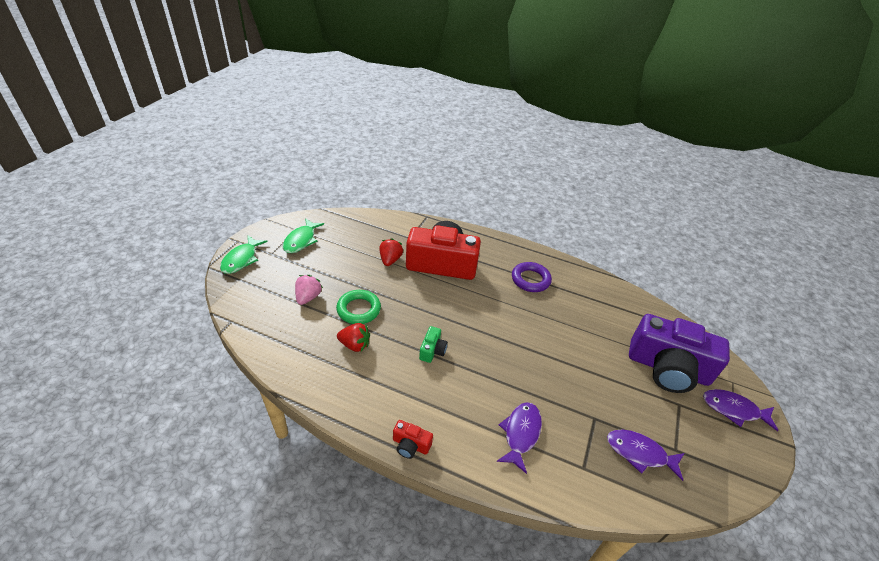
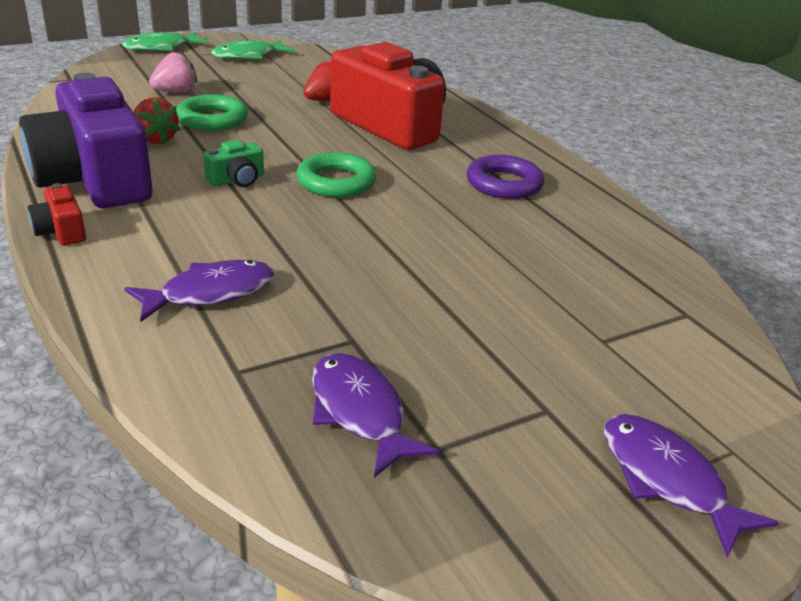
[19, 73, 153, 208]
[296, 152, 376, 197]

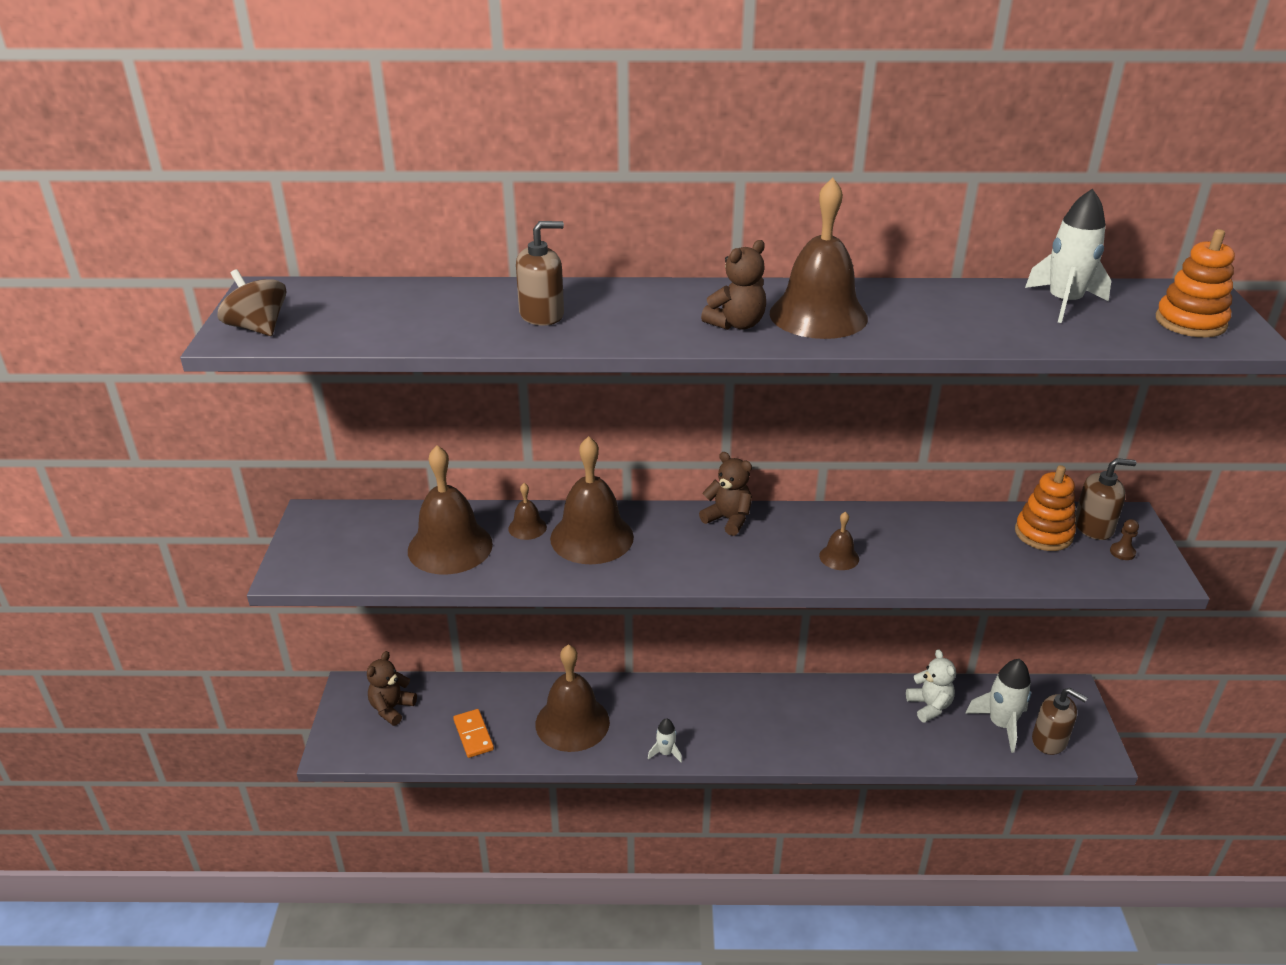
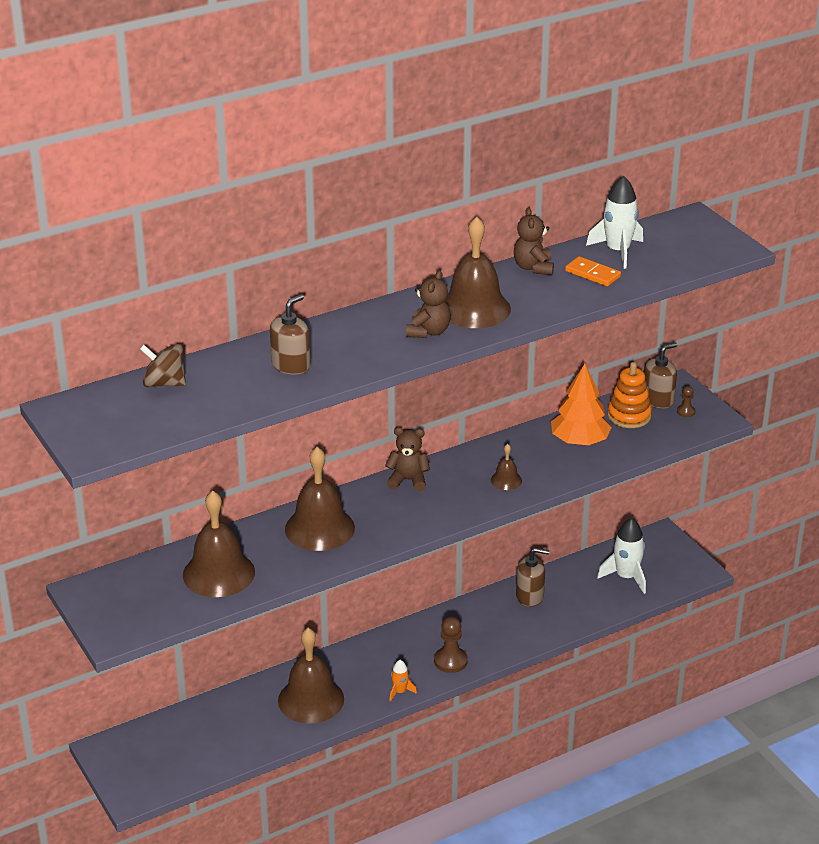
[140, 344, 186, 387]
[514, 207, 554, 275]
[565, 256, 621, 286]
[508, 483, 547, 540] (first image)
[389, 660, 417, 702]
[906, 649, 956, 723] (first image)
[516, 547, 549, 607]
[1156, 229, 1235, 337] (first image)
[434, 617, 468, 673]
[551, 364, 612, 445]

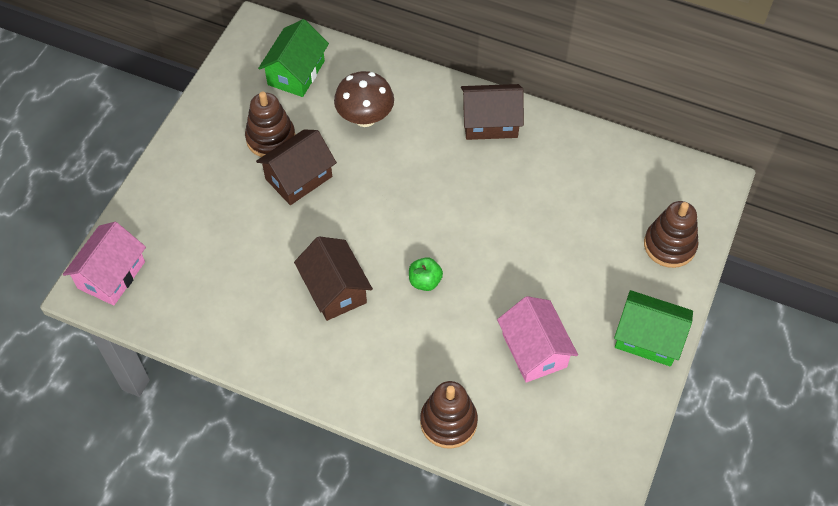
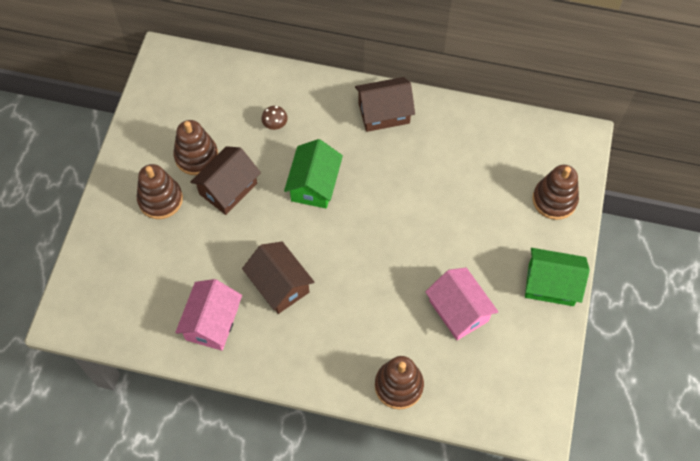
[175, 279, 242, 351]
[284, 139, 343, 209]
[261, 106, 288, 130]
[409, 257, 443, 291] (first image)
[137, 164, 183, 219]

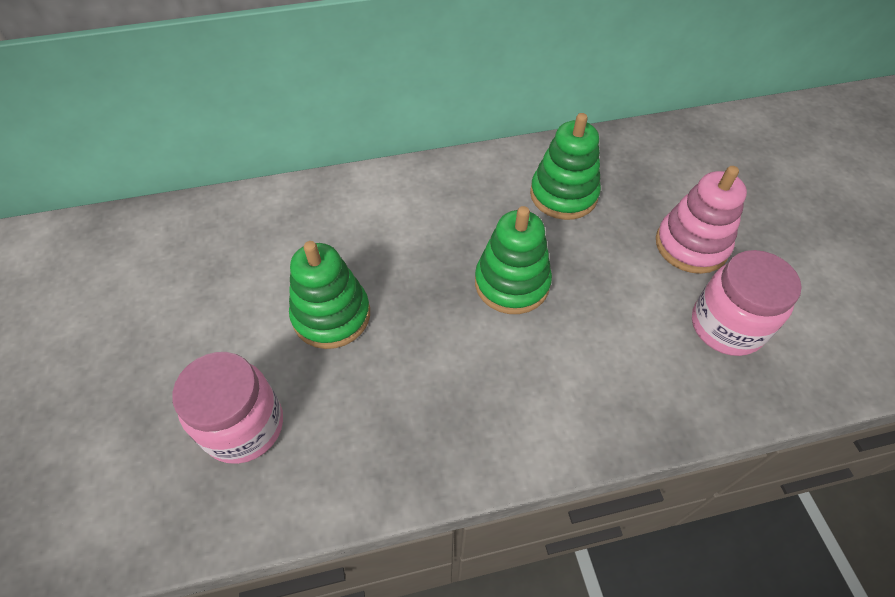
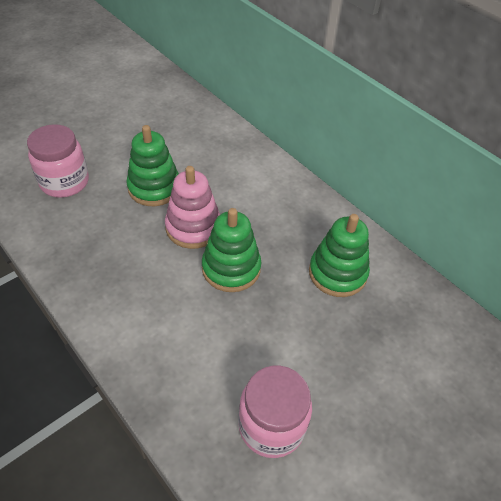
[165, 166, 220, 249]

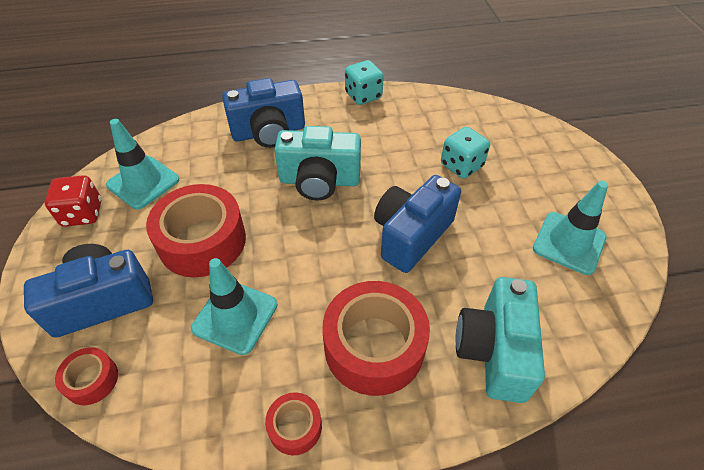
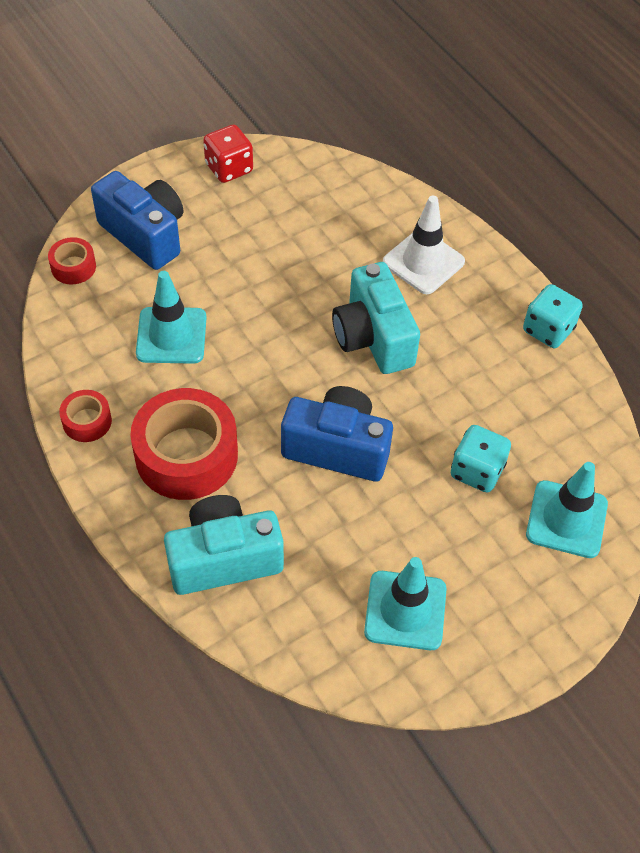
[526, 462, 608, 558]
[146, 184, 246, 277] (first image)
[383, 196, 465, 294]

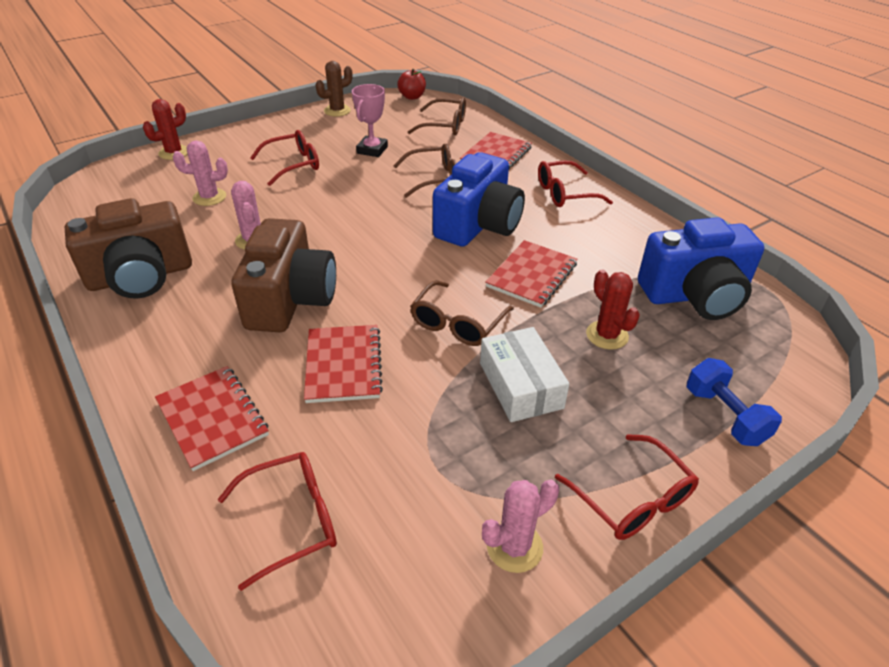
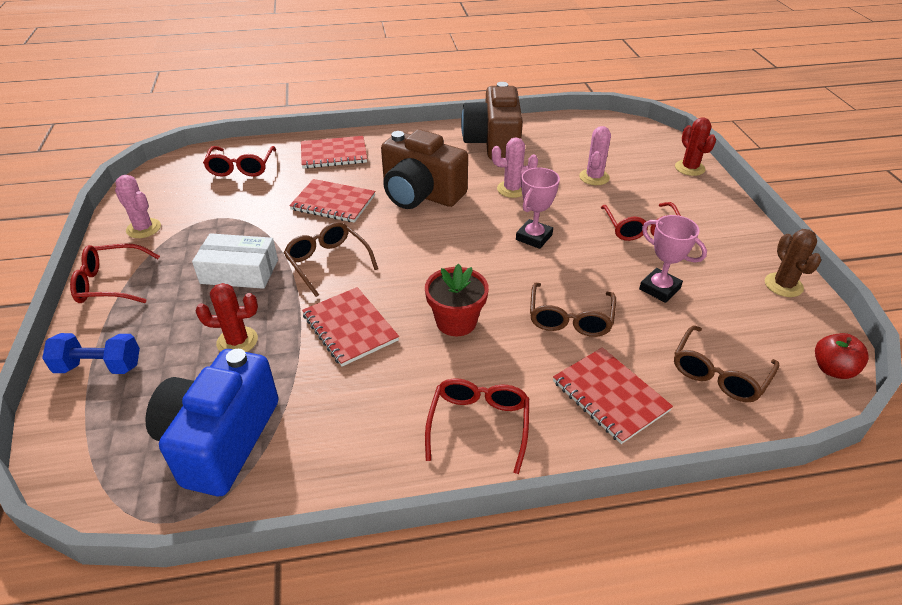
[425, 264, 489, 336]
[115, 175, 161, 238]
[516, 168, 560, 249]

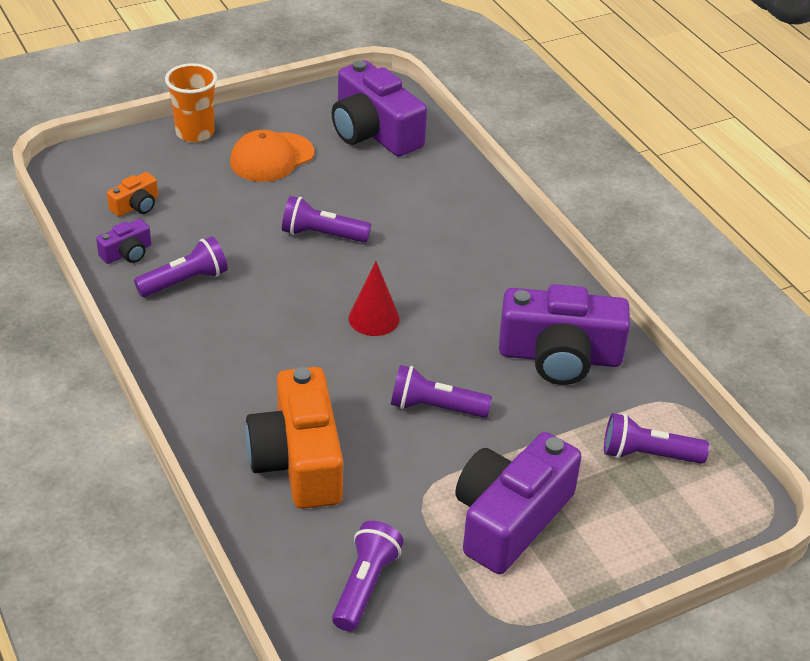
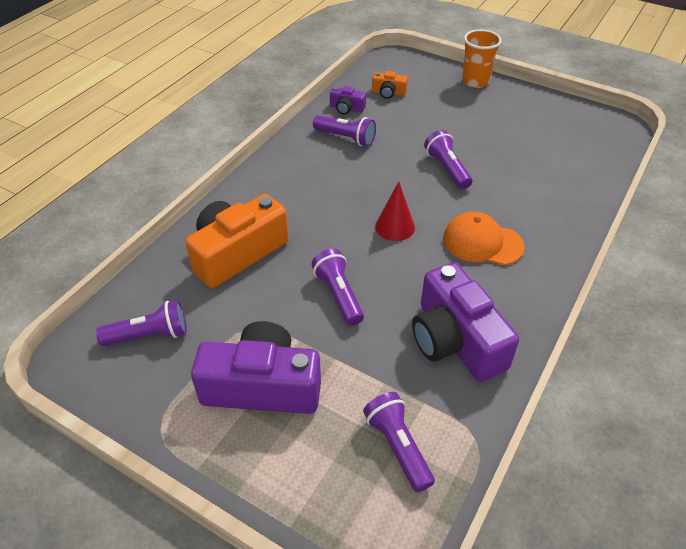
[443, 212, 524, 265]
[332, 60, 427, 157] (first image)

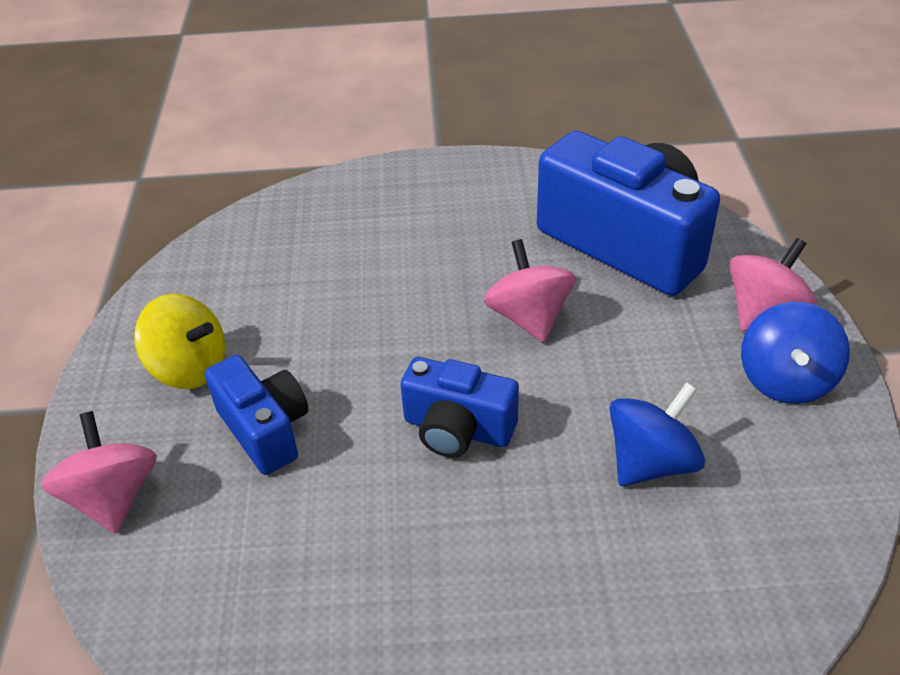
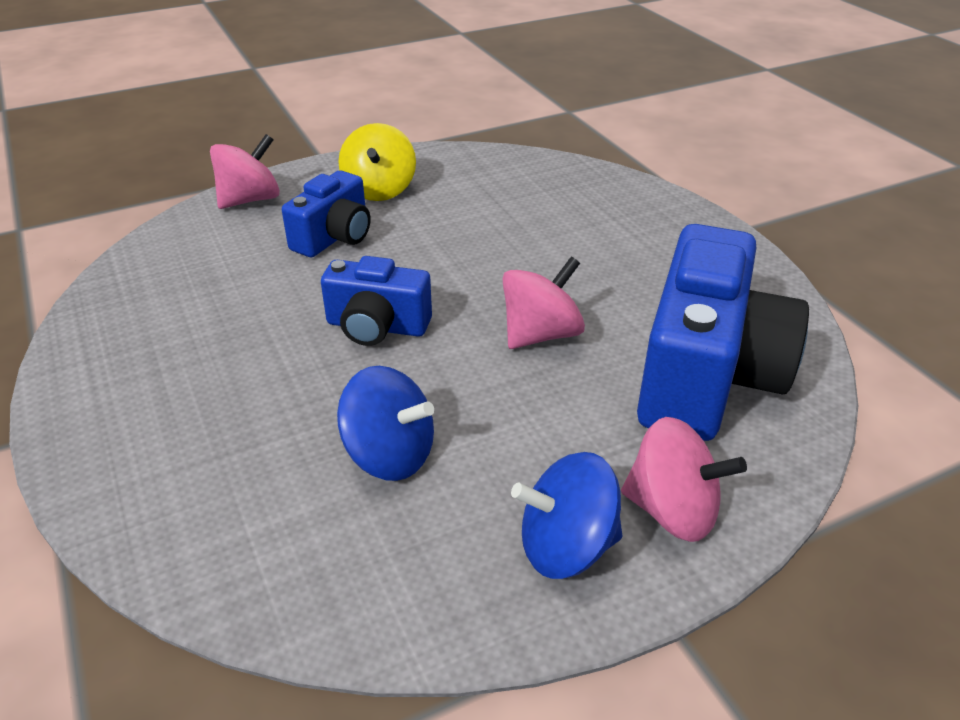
[321, 256, 432, 346]

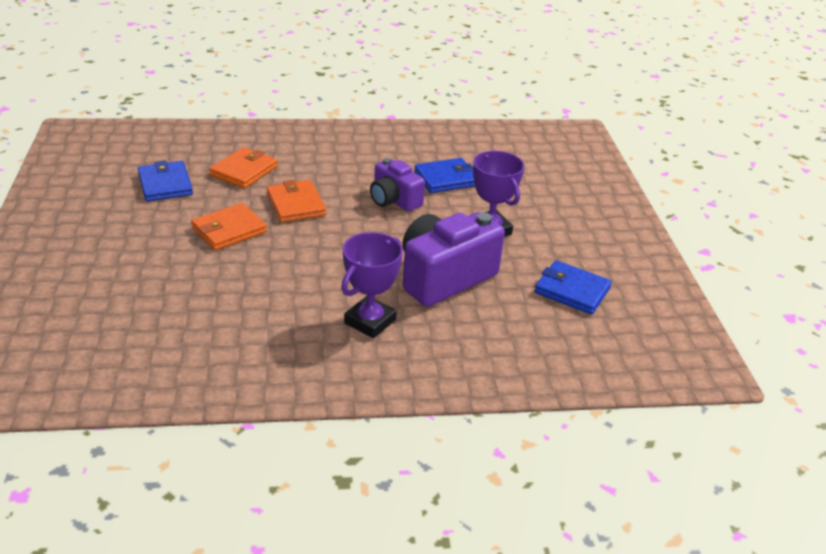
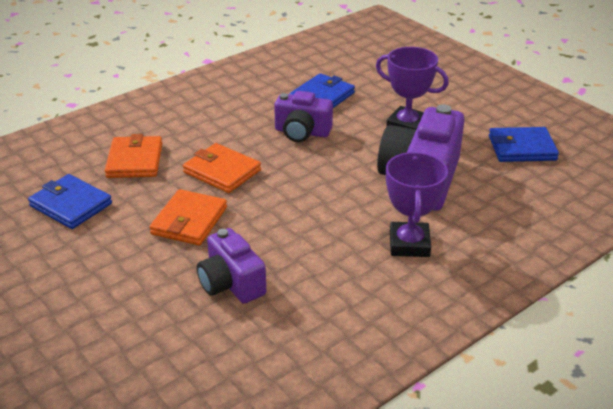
[197, 228, 266, 304]

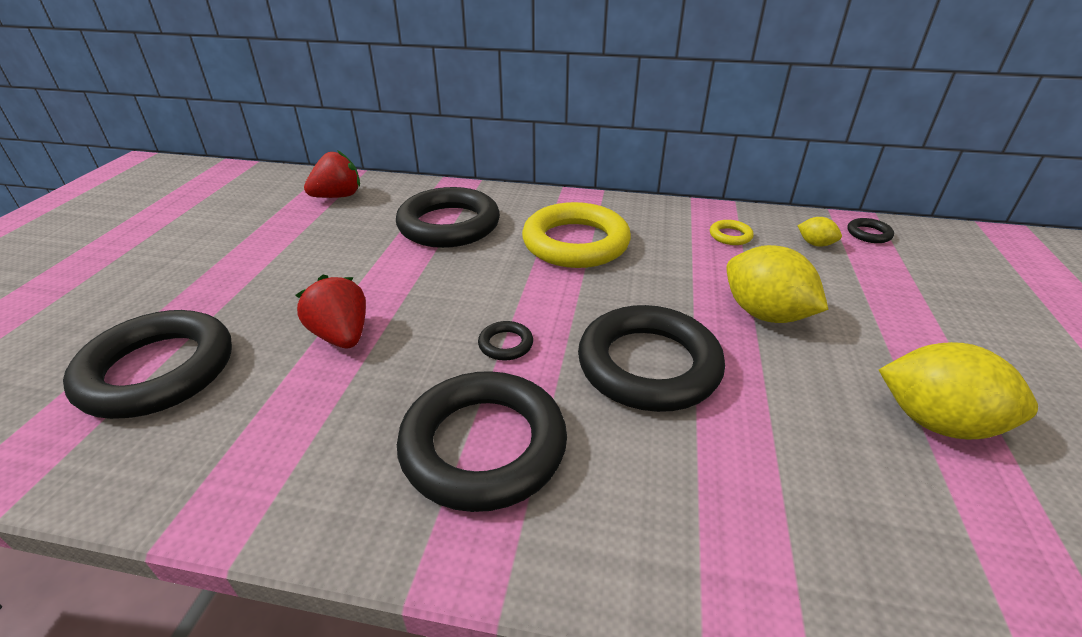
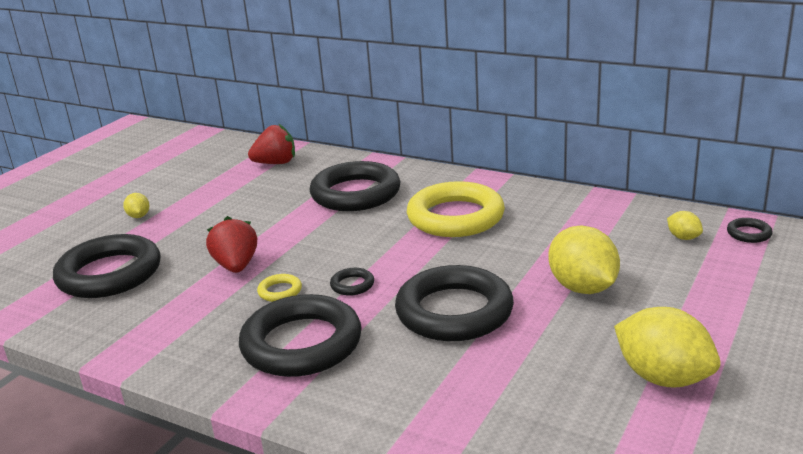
[257, 274, 302, 302]
[123, 193, 149, 218]

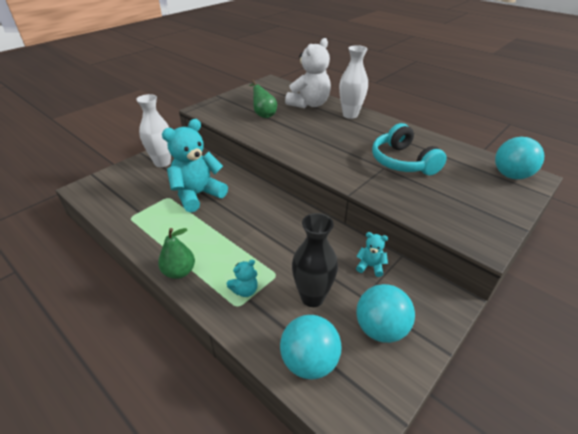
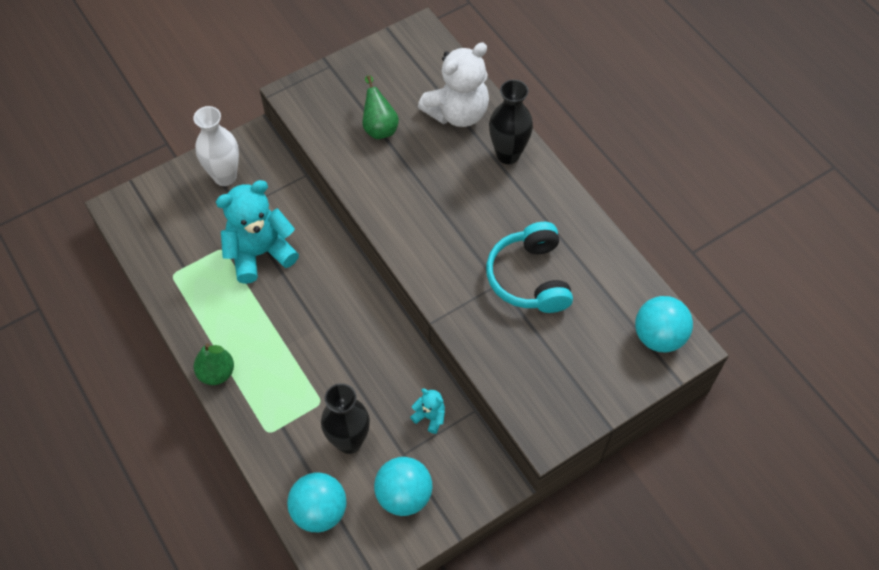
[227, 260, 258, 297] (first image)
[489, 80, 533, 164]

